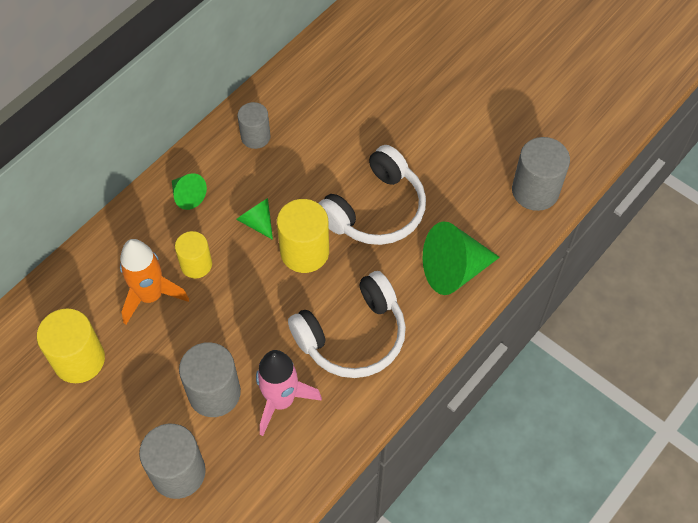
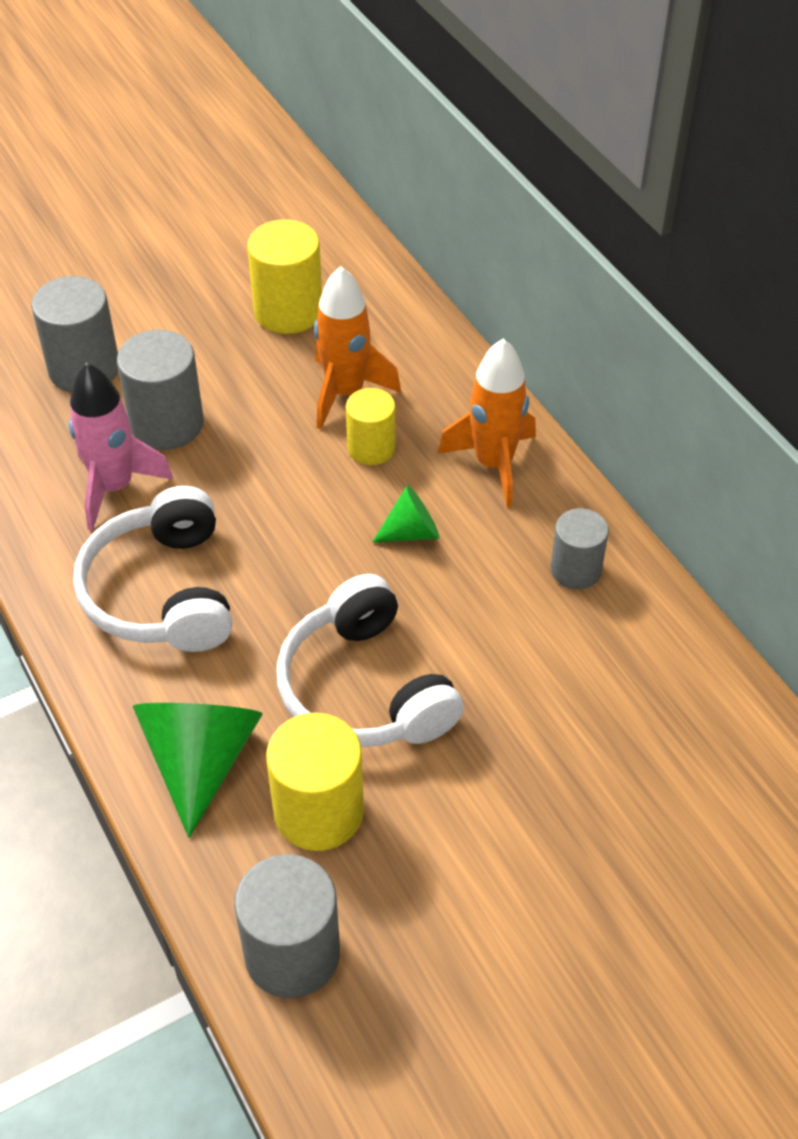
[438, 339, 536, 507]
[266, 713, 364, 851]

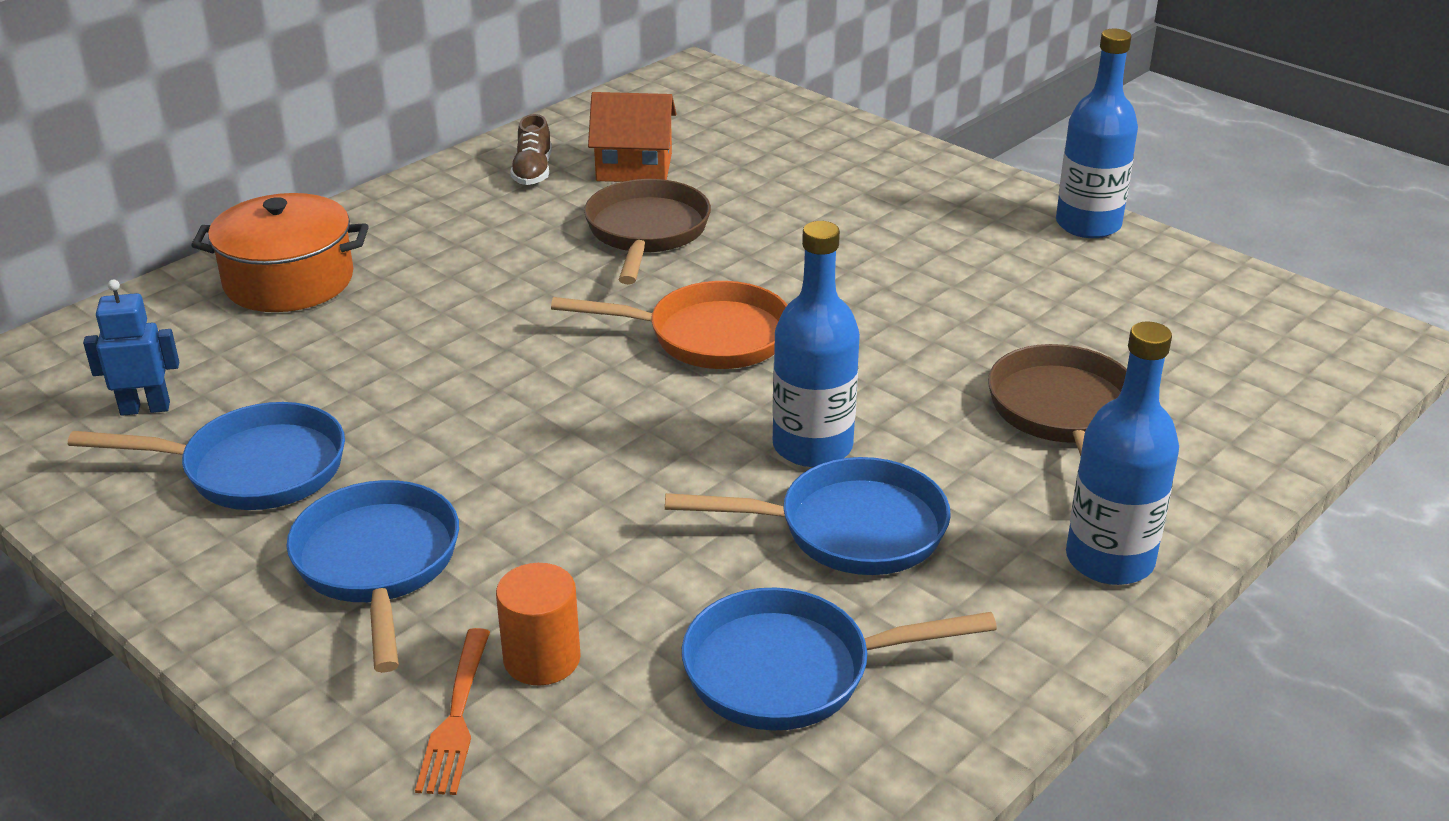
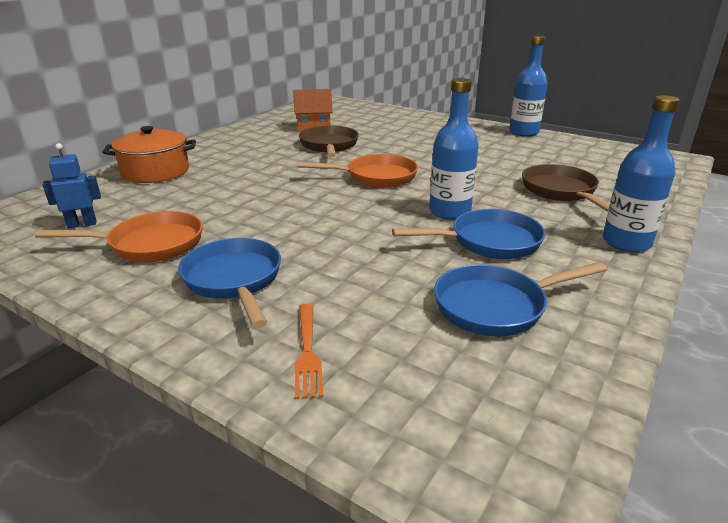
[35, 211, 203, 262]
[496, 563, 581, 685] (first image)
[510, 114, 552, 185] (first image)

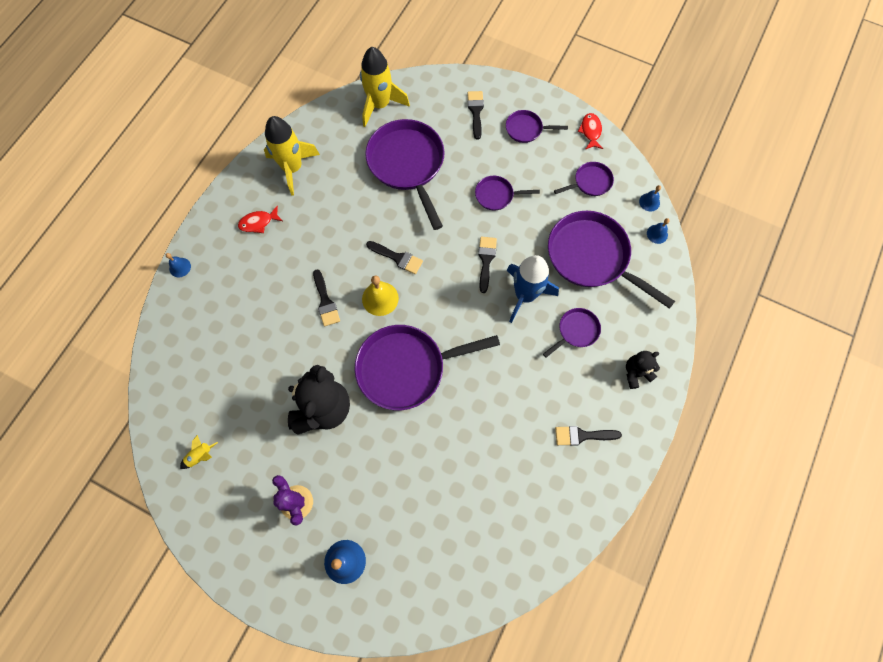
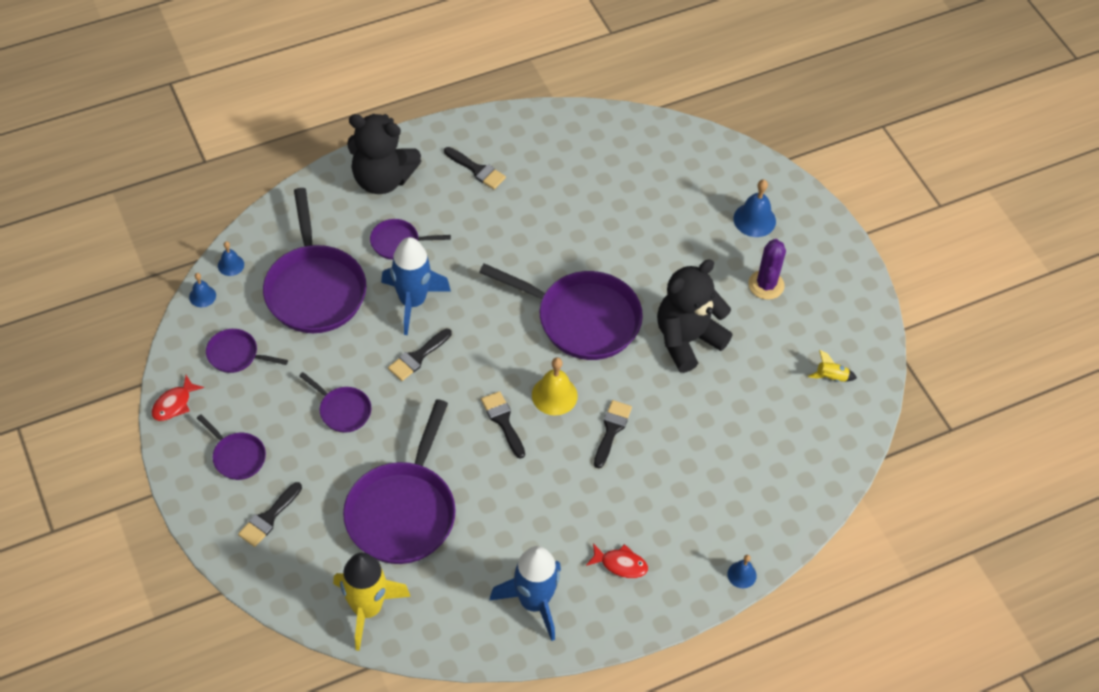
[490, 546, 561, 641]
[347, 114, 421, 194]

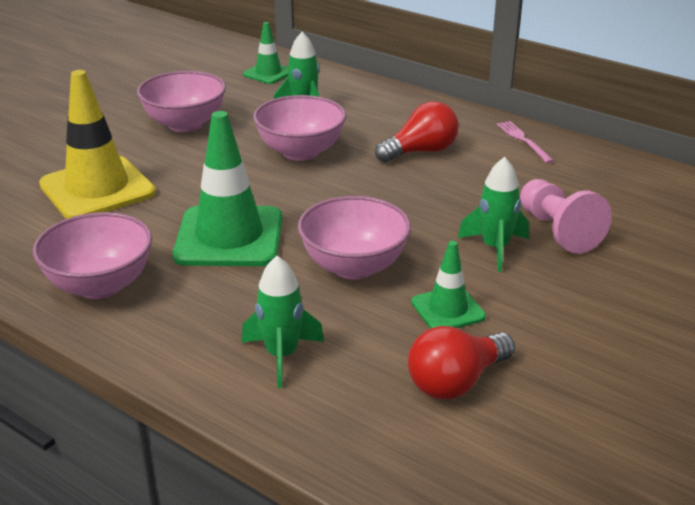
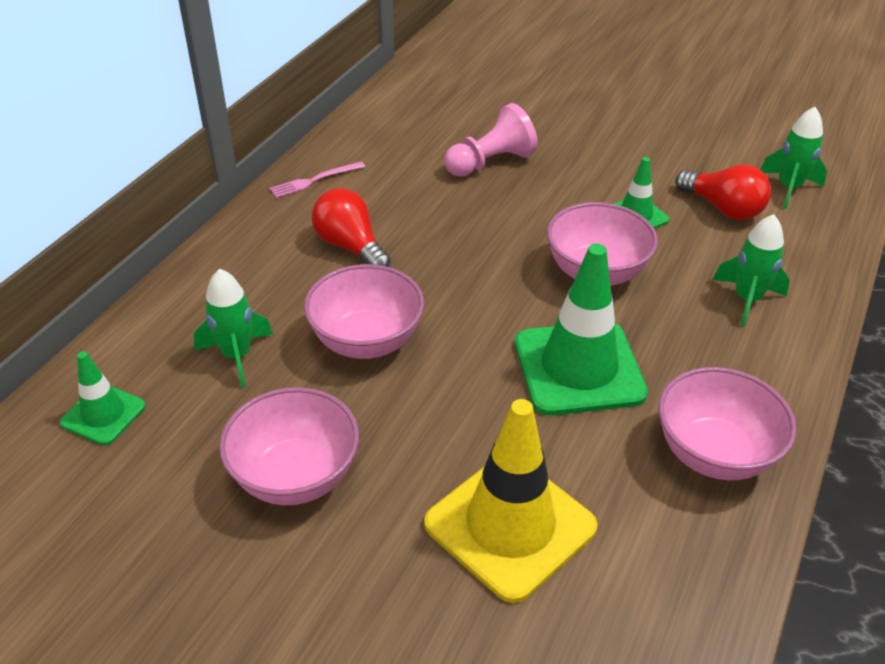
[760, 107, 827, 209]

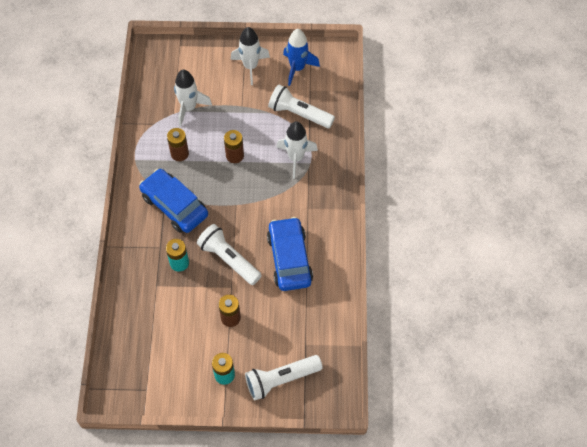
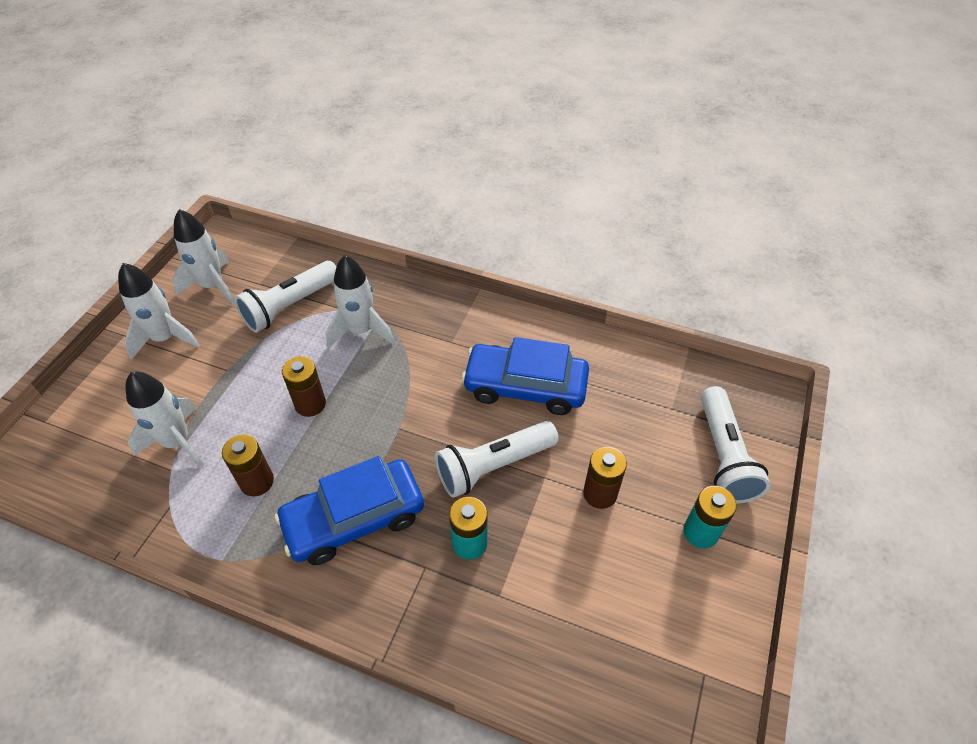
[172, 209, 235, 305]

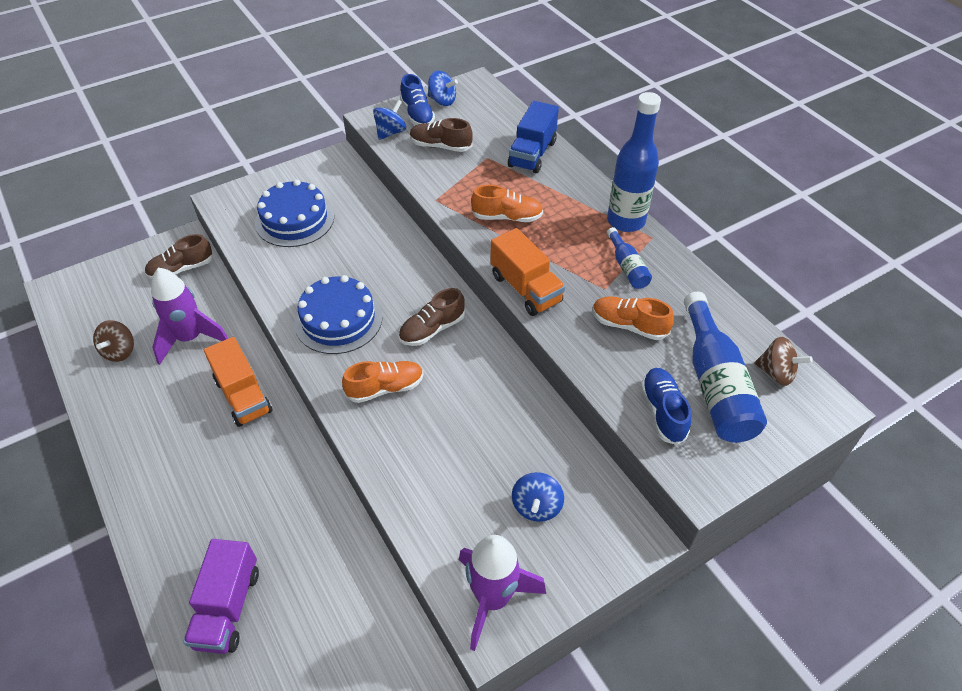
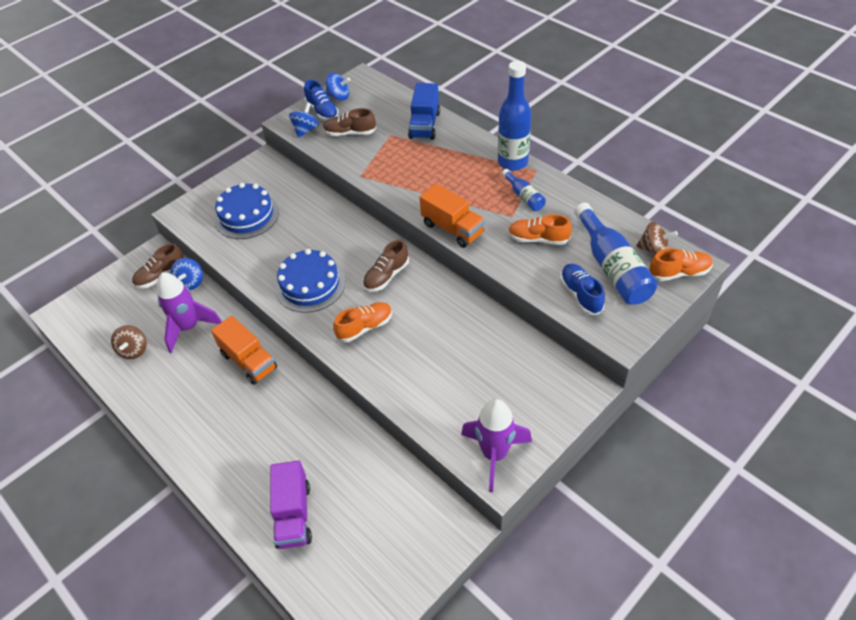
[649, 248, 713, 281]
[170, 258, 203, 290]

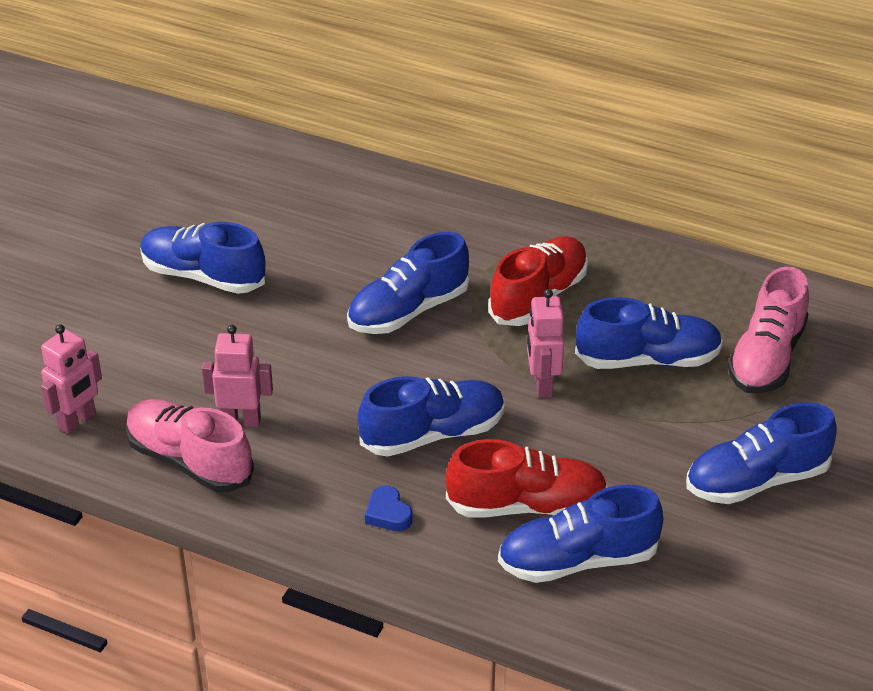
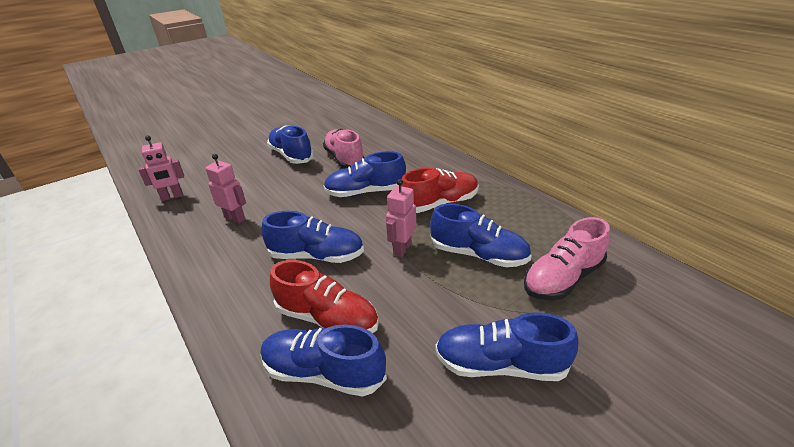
[323, 129, 365, 169]
[365, 486, 413, 531] (first image)

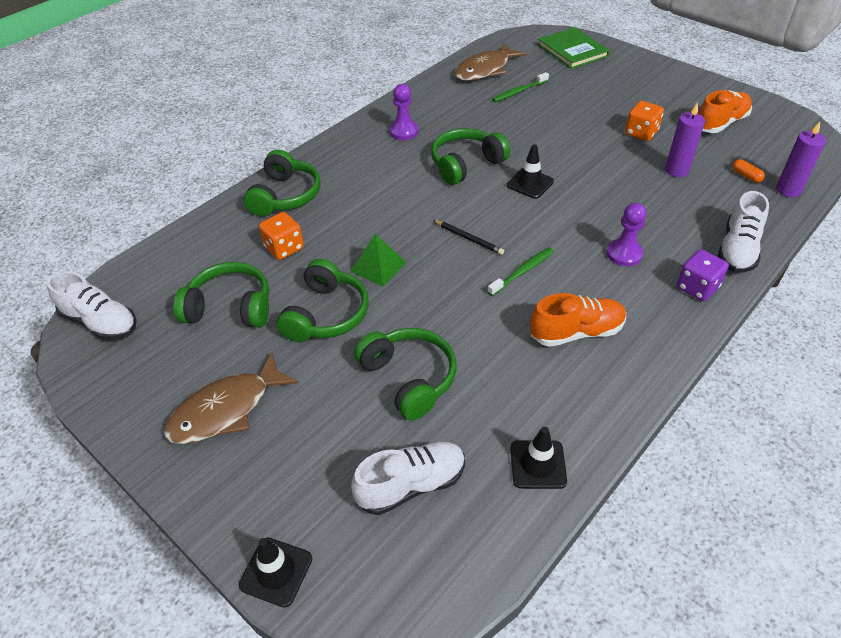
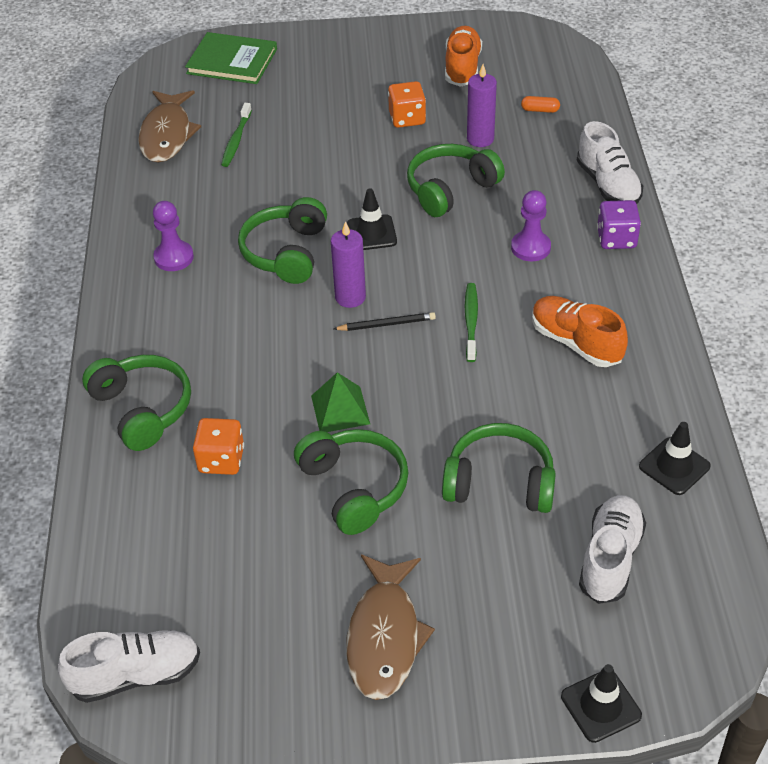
[407, 144, 505, 217]
[532, 296, 628, 367]
[331, 221, 366, 308]

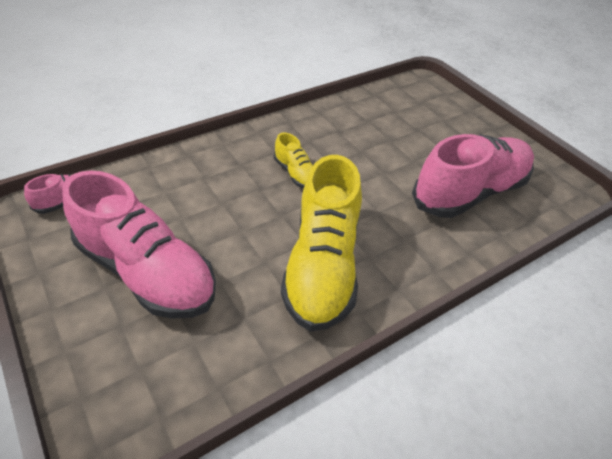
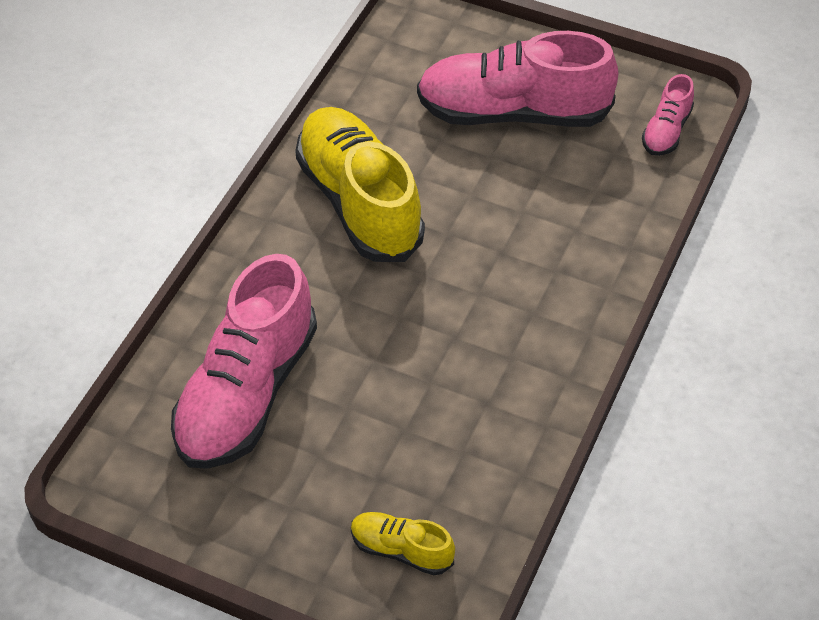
[351, 512, 455, 575]

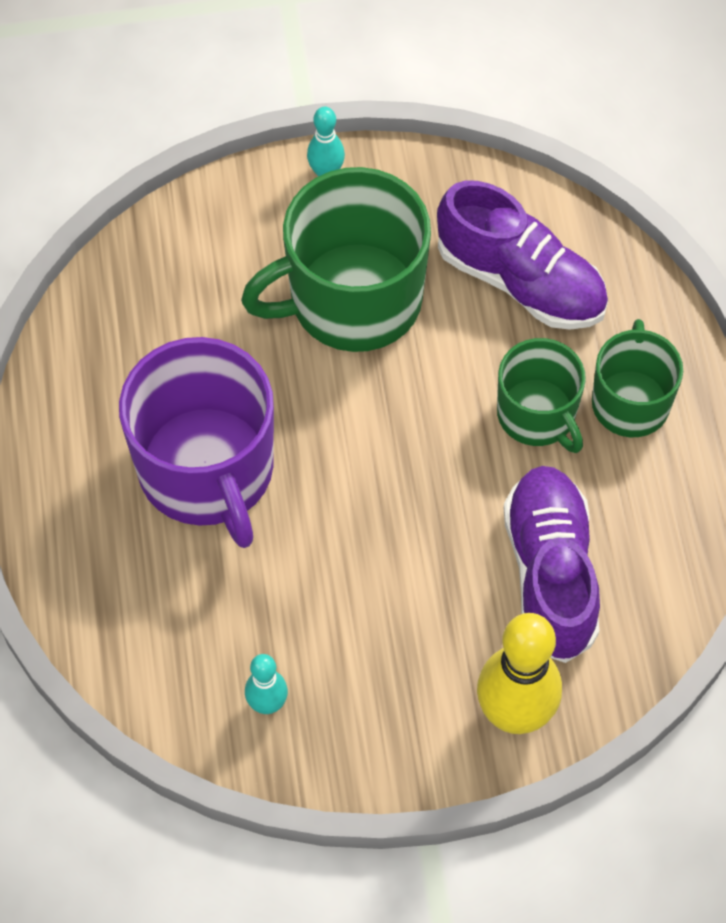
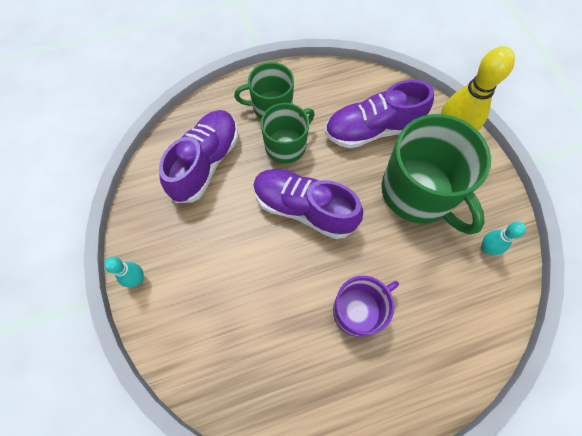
[333, 276, 399, 337]
[381, 114, 491, 234]
[253, 169, 363, 239]

